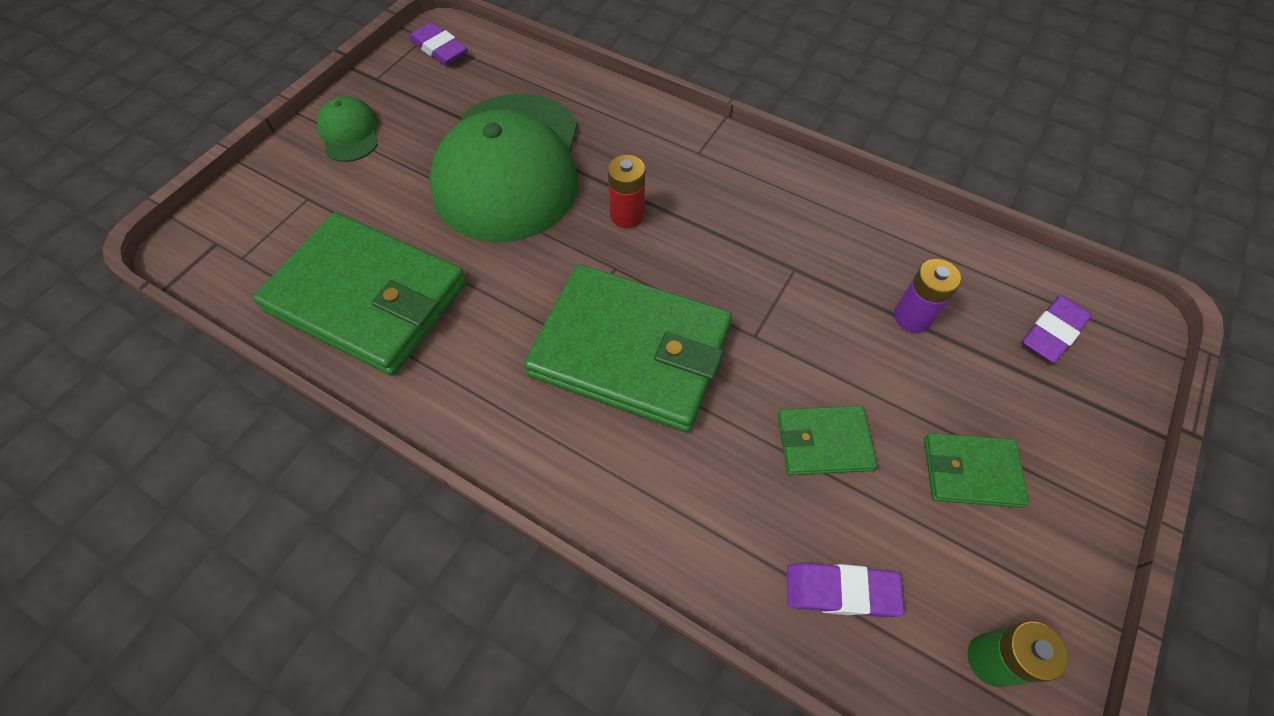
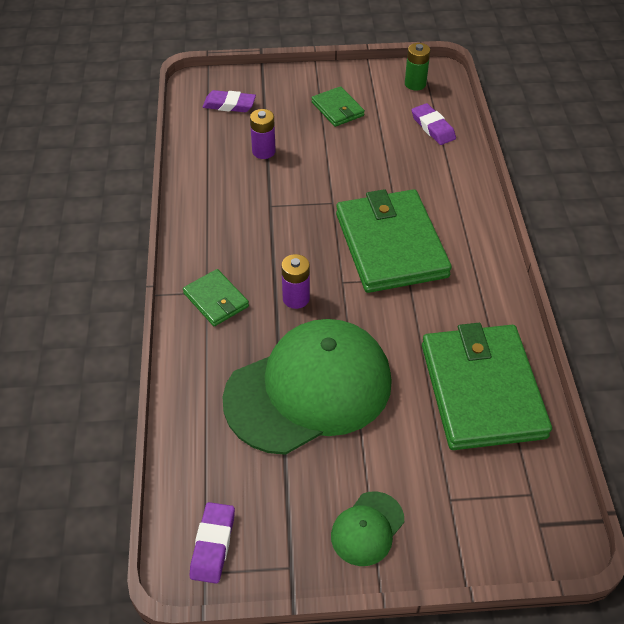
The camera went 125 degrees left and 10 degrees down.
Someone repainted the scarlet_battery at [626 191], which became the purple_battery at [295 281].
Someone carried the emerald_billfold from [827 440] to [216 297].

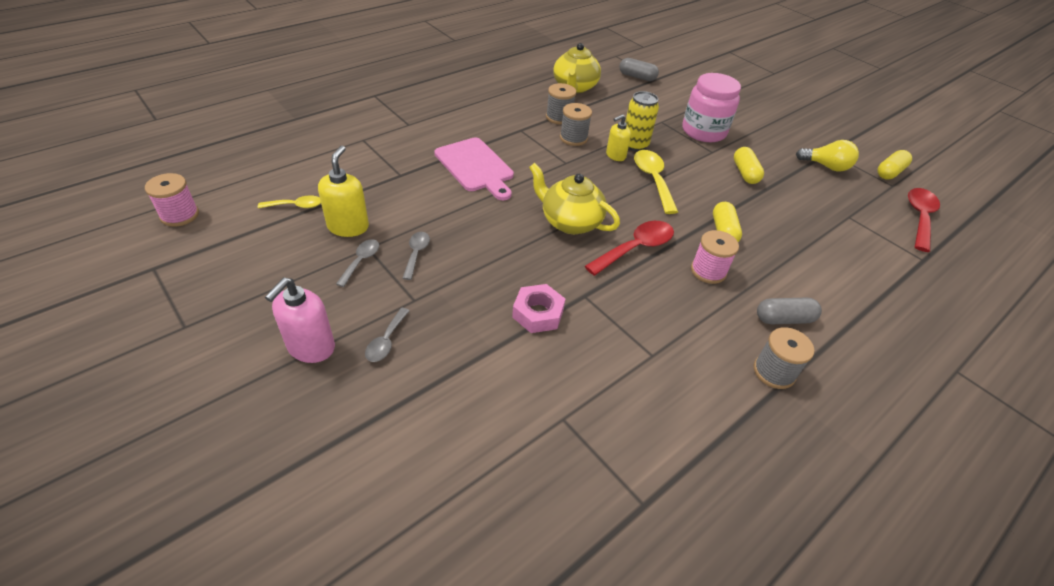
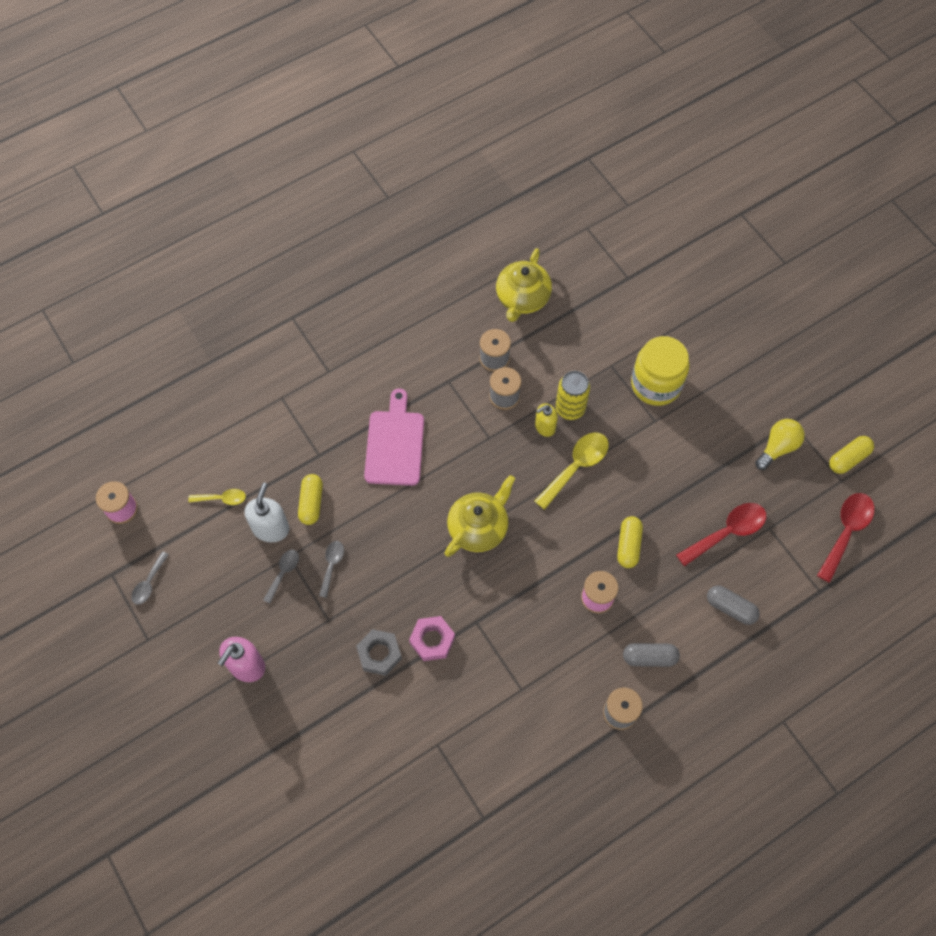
The camera went 10 degrees right and 20 degrees up.
Someone repainted the yellow_pump_bottle at [343 191], which became the white_pump_bottle at [267 512].
Someone carried the gray_spoon from [387 335] to [150 578].
Someone rotated the rosy_cutting_board at [474 169] by 150 degrees counterclockwise.
Someone rotated the yellow_china_teapot at [574 198] by 90 degrees clockwise.
Someone carried the scarlet_spoon from [629 248] to [721 534].
Someone carried the gray_capsule from [639 69] to [733 605].
Someone rotated the yellow_spoon at [656 182] by 45 degrees clockwise.
Someone repainted the rosy_jam_jar at [711 107], which became the yellow_jam_jar at [660 371].
Someone carried the yellow_capsule from [749 165] to [310 499].
Someone rotated the yellow_light_bulb at [827 155] by 75 degrees counterclockwise.
Someone put down the gray_hex_nut at [379 652].

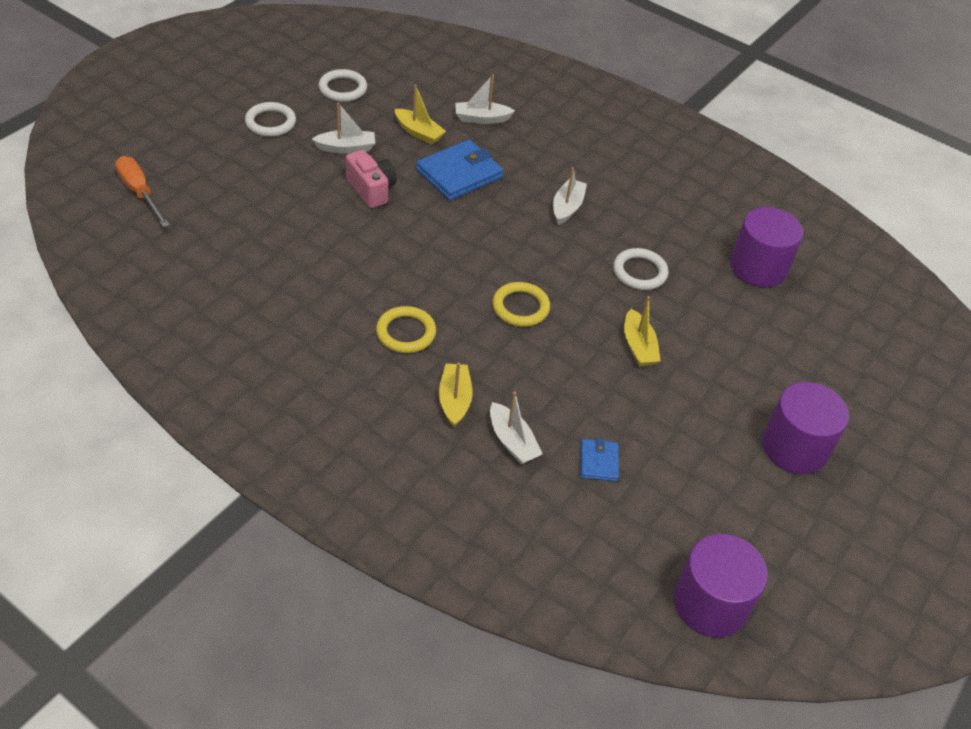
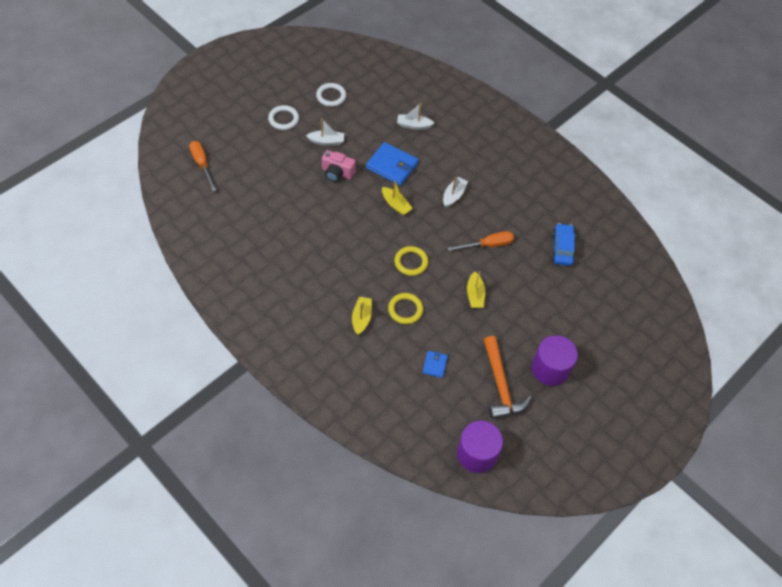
The camera went 10 degrees right and 10 degrees up.
Someone rotated the rosy_compact_camera at [371 179] by 135 degrees clockwise.
Someone carried the yellow_ring from [406 329] to [405 308].
Someone carried the yellow_boat from [420 115] to [397 197].
Someone rotated the blue_billfold at [459 170] by 60 degrees clockwise.
Someone took away the white_boat at [516 427].
Someone swapped the white_ring at [641 269] for the bright_orange_screwdriver at [481 241].
Someone swapped the purple_solid_cylinder at [766 247] for the blue_car at [563 244].
Someone put down the bright_orange_claw_hammer at [508 377].

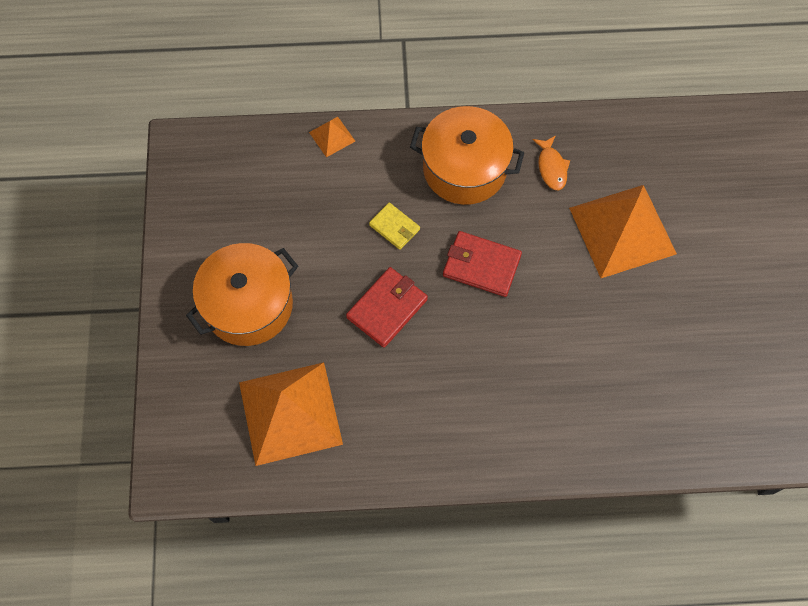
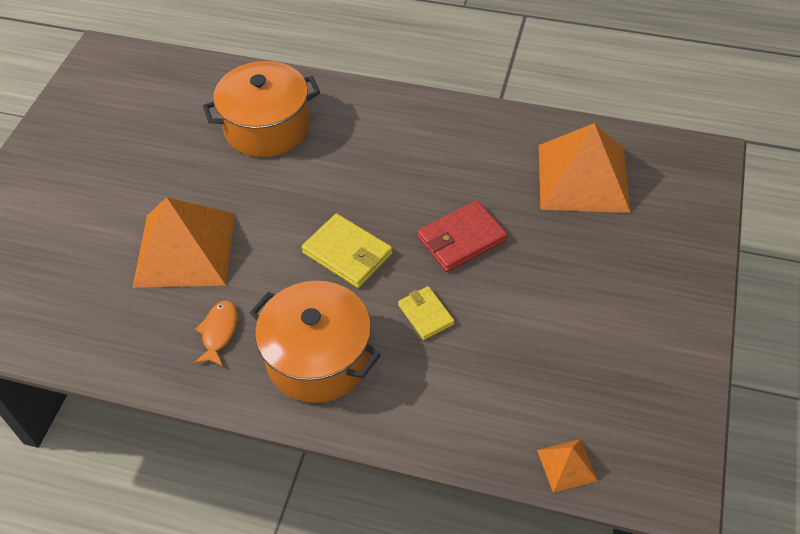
The camera went 160 degrees left and 15 degrees down.
Someone carried the bright_orange_pot from [242 294] to [261 109].
Someone carried the bright_orange_solid_pyramid from [332 137] to [567 466].
Someone repainted the scarlet_billfold at [482 264], which became the yellow_billfold at [347 250].

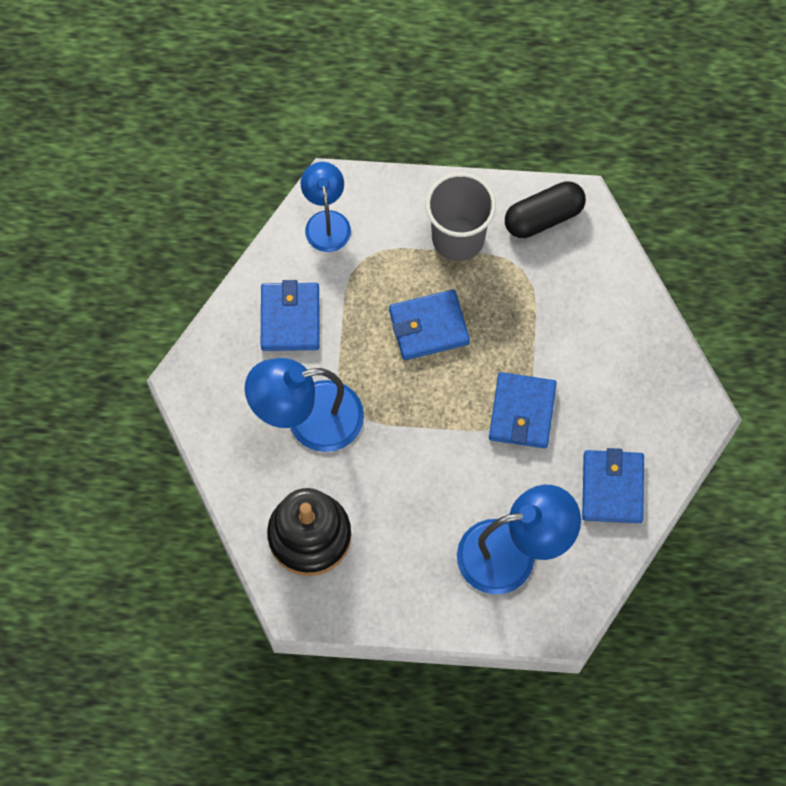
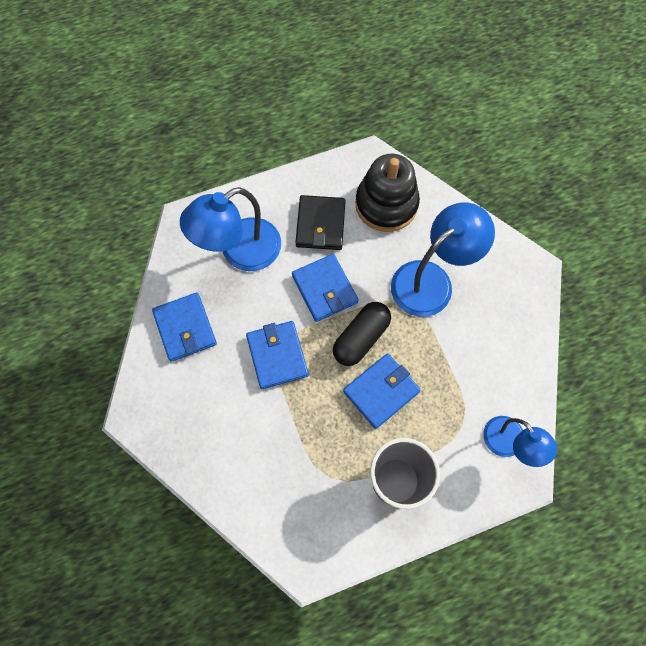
The camera went 155 degrees right and 0 degrees up.
Someone carried the blue_billfold from [290 315] to [325 288].
Someone carried the jet-black_capsule from [545 209] to [362 334].
Someone put down the jet-black_billfold at [320 222].

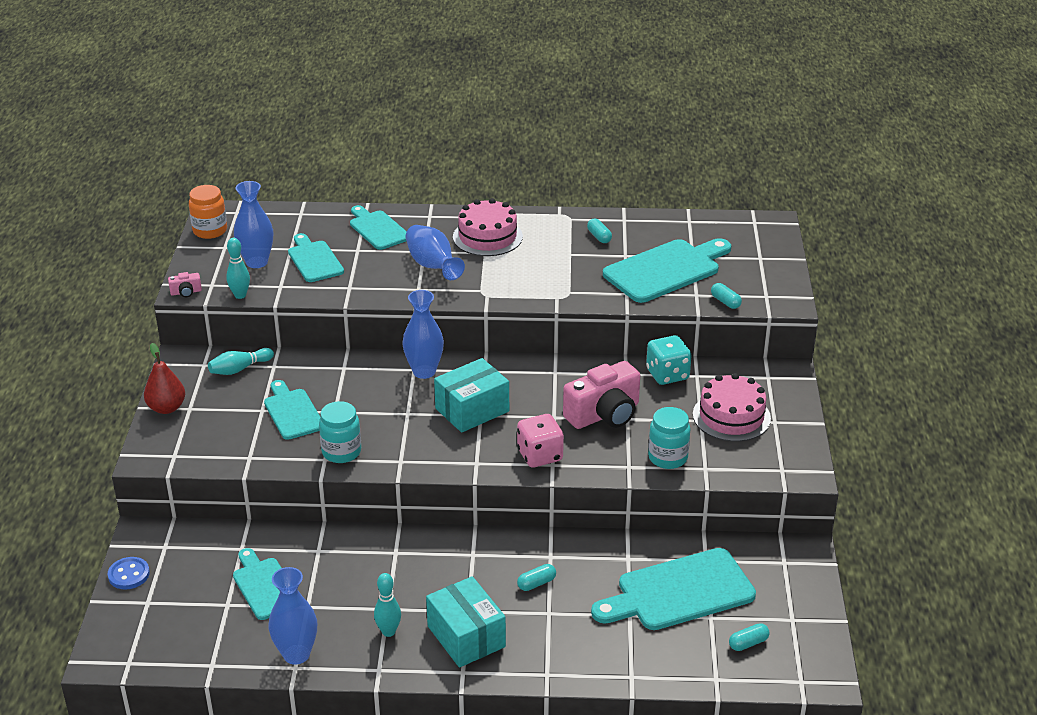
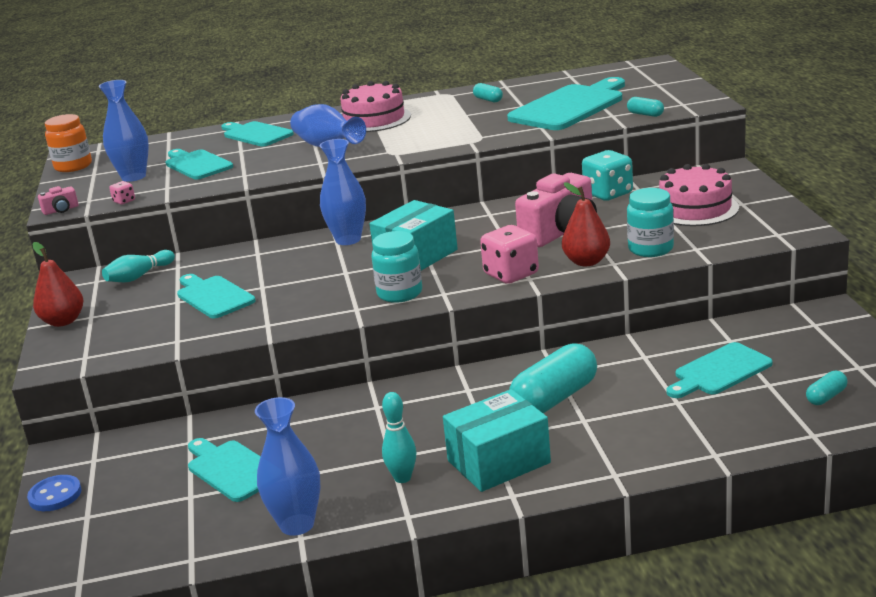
The camera went 10 degrees left and 10 degrees down.
Someone swapped the turquoise_bowling_pin at [238 268] for the rosy_game_die at [122 193].
Someone carried the turquoise_jam_jar from [340 432] to [396 267].
Someone rotated the turquoise_parcel at [466 622] by 75 degrees counterclockwise.
Someone scaled the turquoise_capsule at [536 577] by 2.13.
Someone scaled the turquoise_cutting_board at [673 589] by 0.61.
Someone put down the scarlet_toy_pear at [586 224].

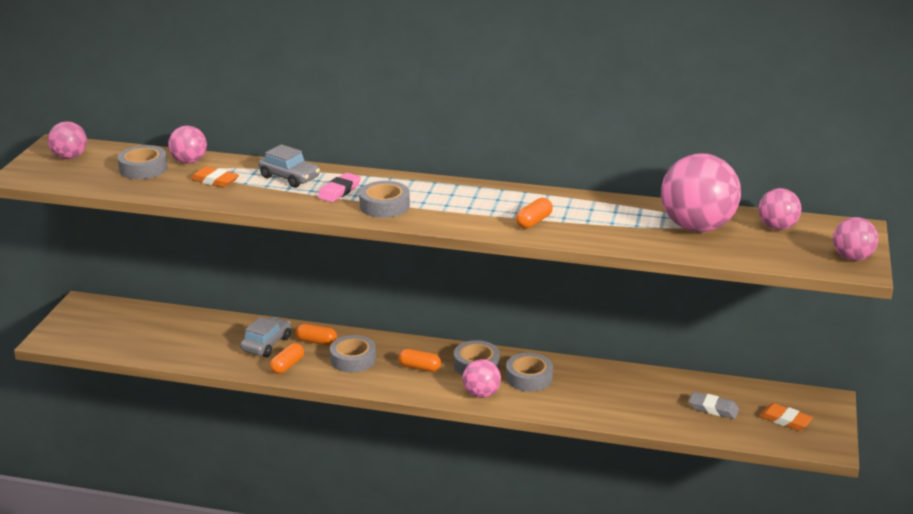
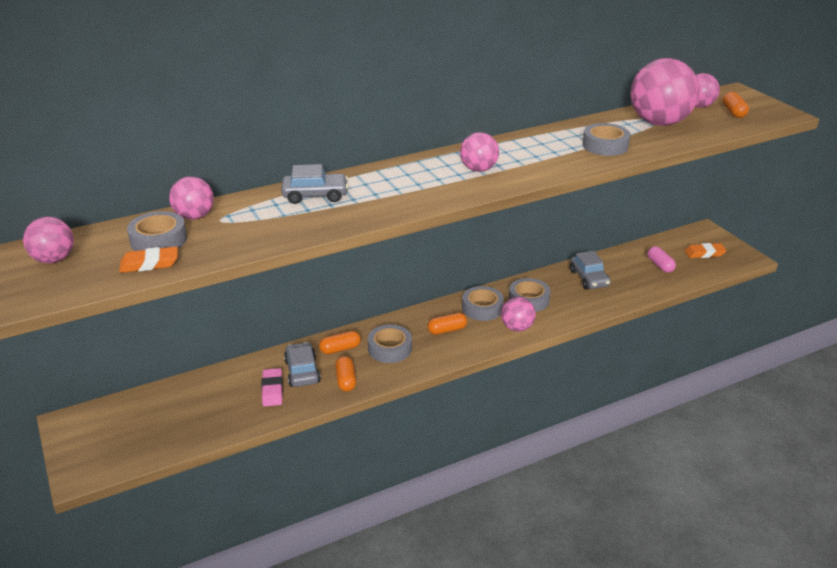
The camera went 40 degrees left and 5 degrees up.
Someone carried the bright_orange_gum_eraser from [215 177] to [148 260].
Someone carried the rosy_gum_eraser from [339 187] to [272 387].
Someone carried the gray_tape from [384 199] to [606 139].
Someone carried the bright_orange_capsule from [534 213] to [736 105].
Someone swapped the gray_gum_eraser at [714 405] for the rosy_capsule at [661 259].
Someone carried the rosy_play_ball from [856 239] to [479 152].
Someone put down the gray_car at [590 270].

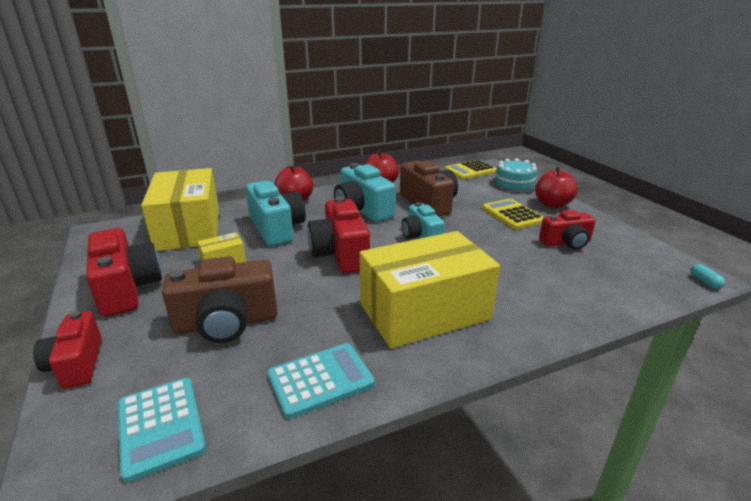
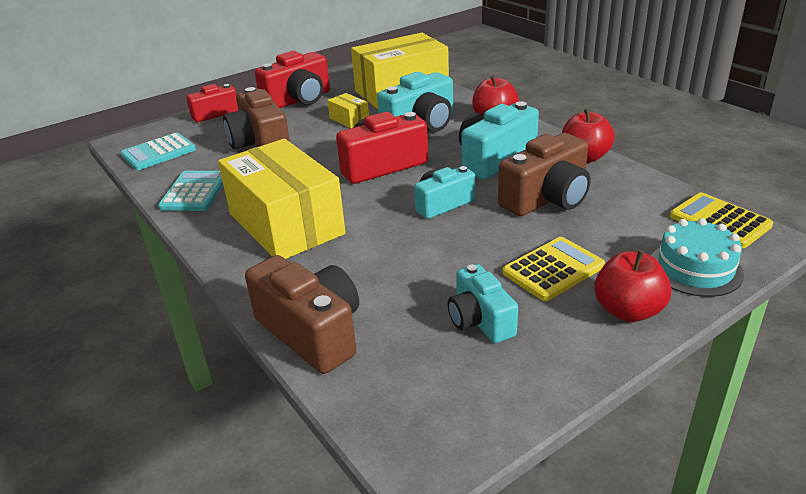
The camera went 80 degrees right and 5 degrees up.
Someone rotated the turquoise_pocket_calculator at [321 381] by 135 degrees counterclockwise.
Someone repainted the scarlet_compact_camera at [567 230], which became the turquoise_compact_camera at [483 303].
Someone took away the turquoise_capsule at [707 276].
Someone put down the russet_compact_camera at [302 314].

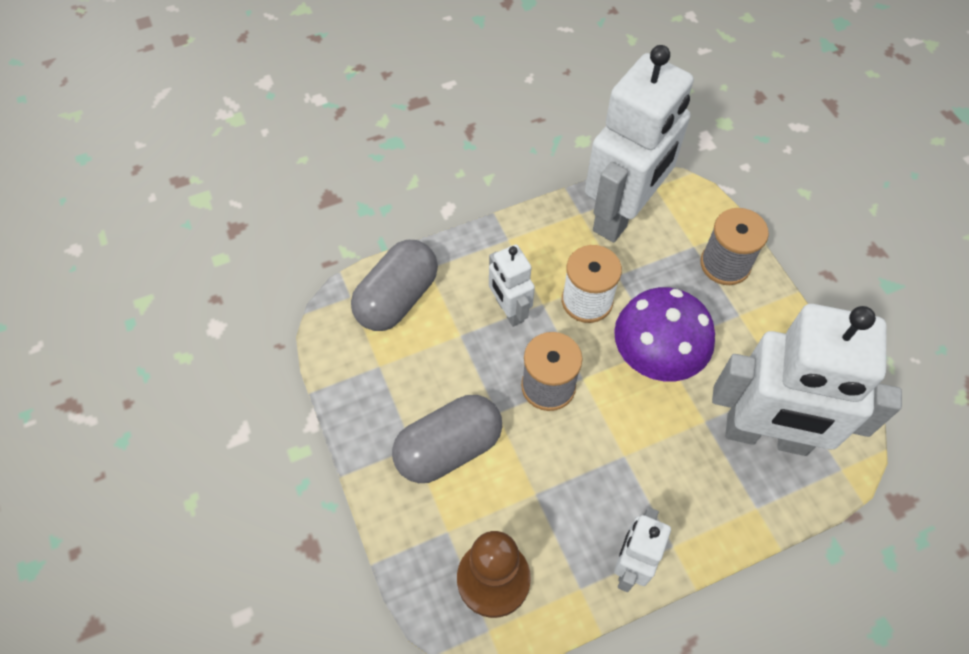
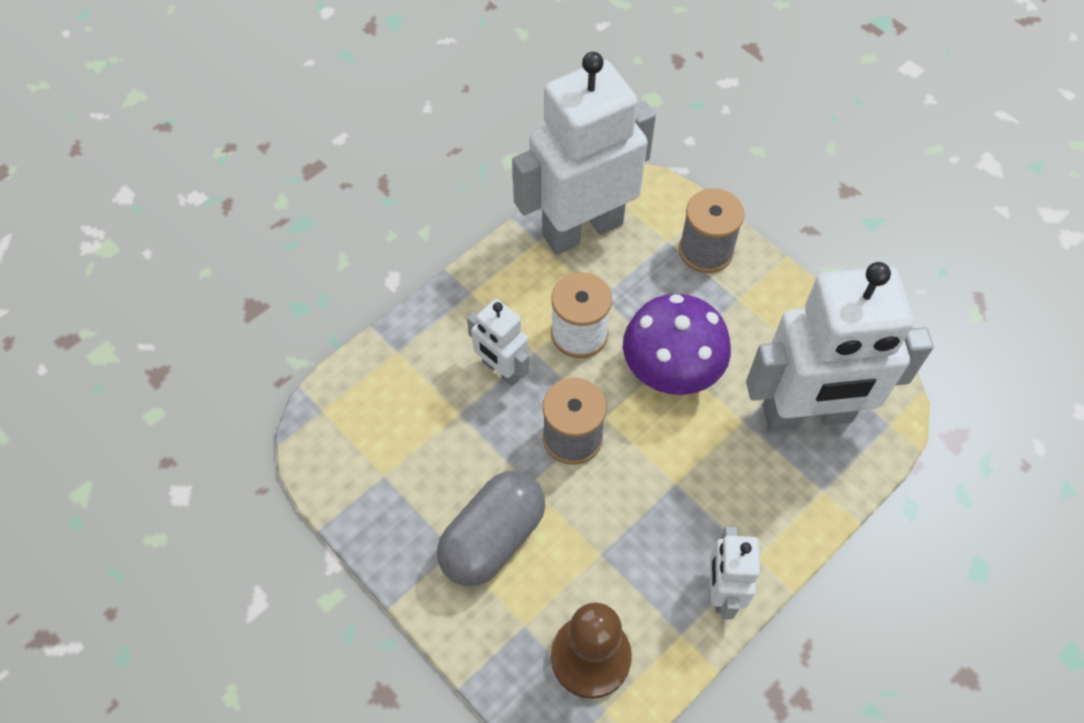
The camera went 20 degrees left and 0 degrees up.
Someone took away the gray_capsule at [394 285].
Someone rotated the white_toy_robot at [639 143] by 135 degrees counterclockwise.

